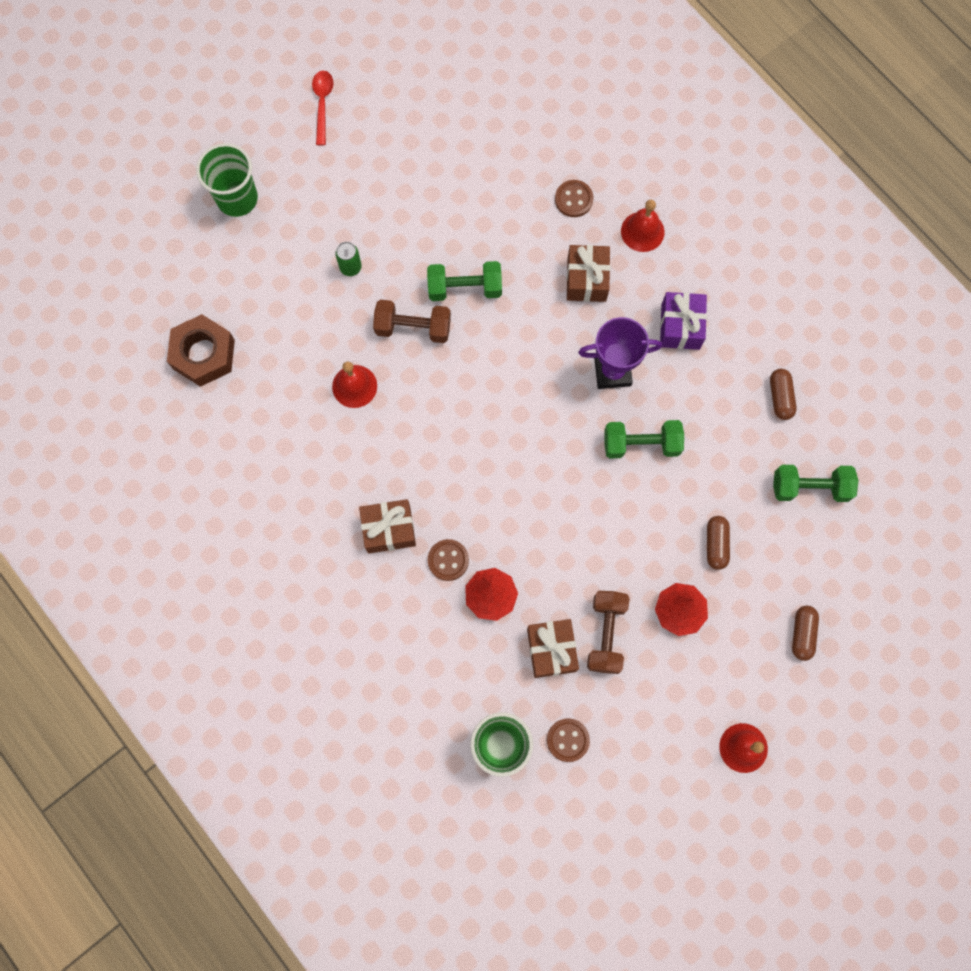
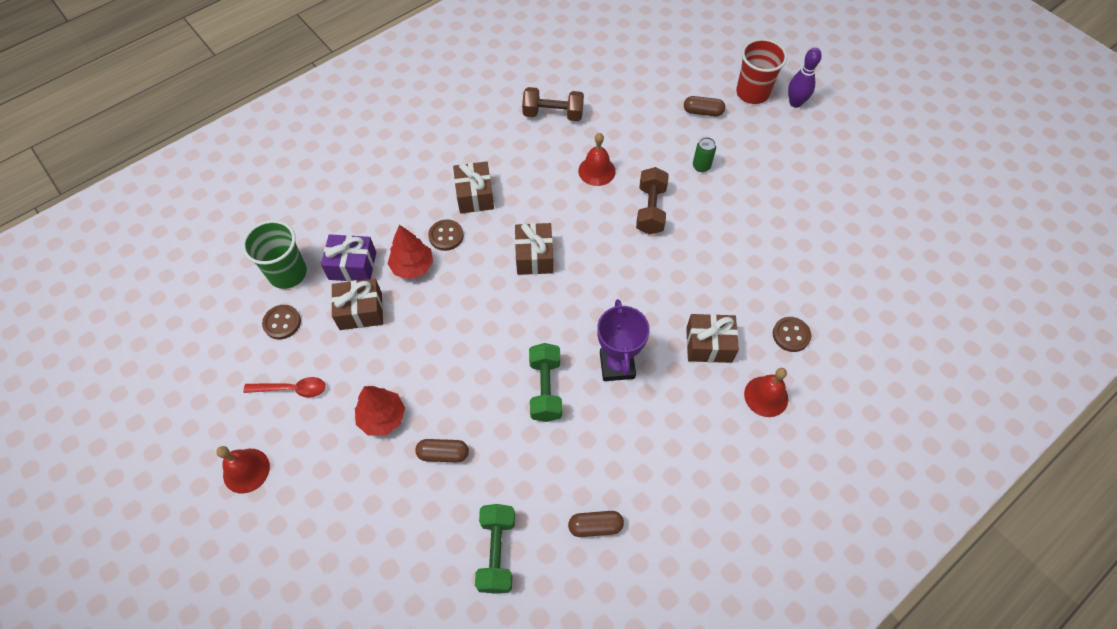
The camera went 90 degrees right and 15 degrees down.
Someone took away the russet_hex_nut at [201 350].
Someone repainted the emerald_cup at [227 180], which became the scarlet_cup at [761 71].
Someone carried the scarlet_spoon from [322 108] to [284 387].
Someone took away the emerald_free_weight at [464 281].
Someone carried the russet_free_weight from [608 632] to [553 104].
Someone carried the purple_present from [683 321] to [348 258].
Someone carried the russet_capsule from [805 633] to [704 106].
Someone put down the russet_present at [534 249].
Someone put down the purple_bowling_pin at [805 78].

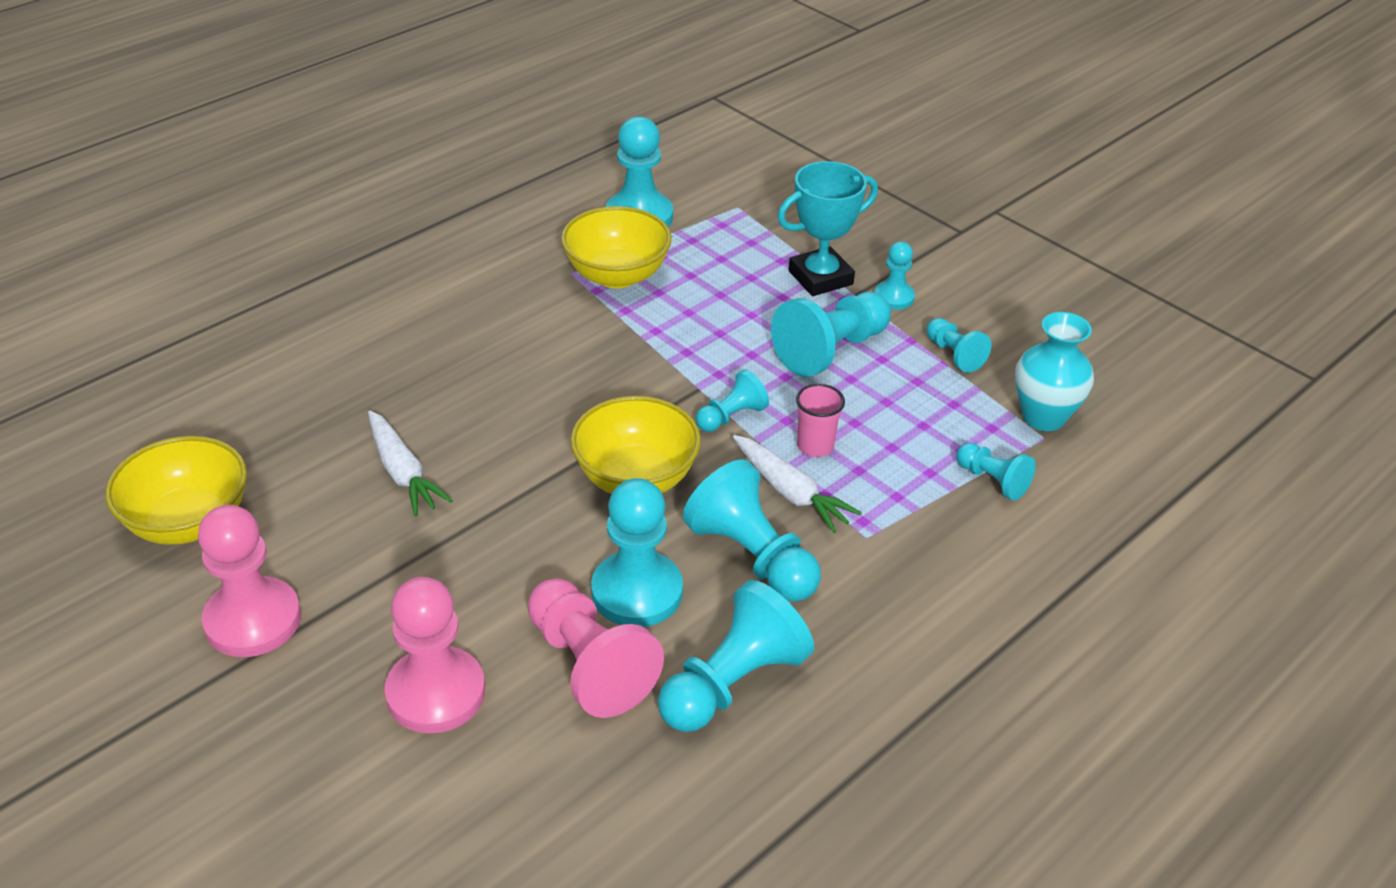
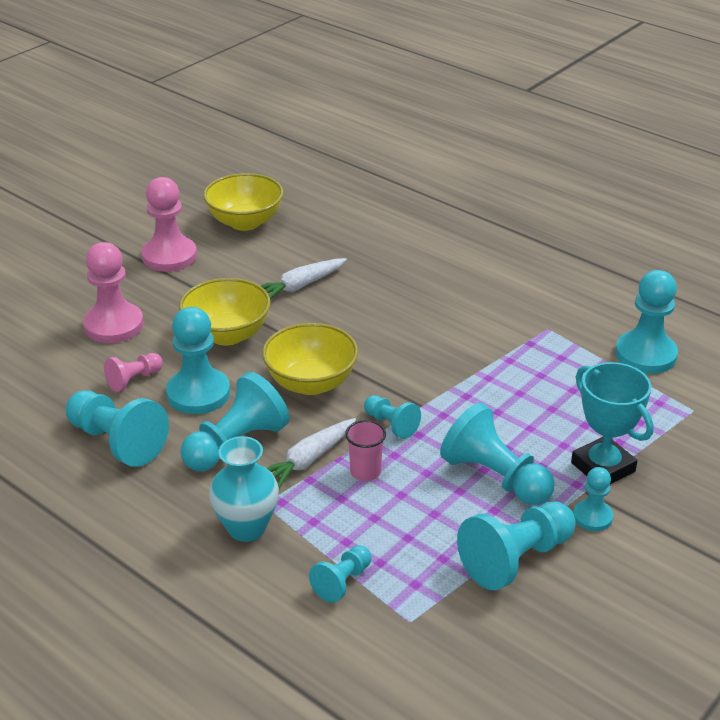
The camera went 85 degrees right and 5 degrees down.
Someone scaled the rosy_chess_pawn at [596 648] by 0.55.
Someone carried the yellow_bowl from [616 247] to [225 312].
Someone scaled the turquoise_chess_pawn at [959 345] by 1.81.
Someone carried the turquoise_tall_vase from [1054 371] to [244 489].

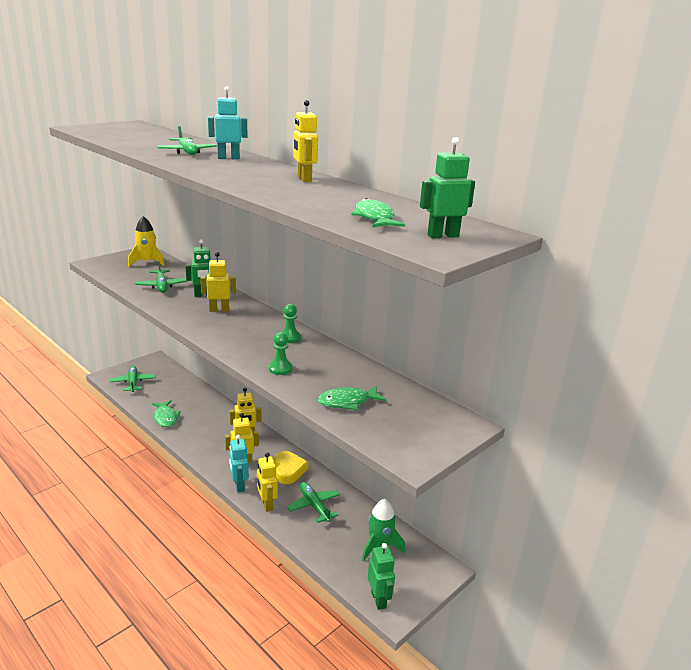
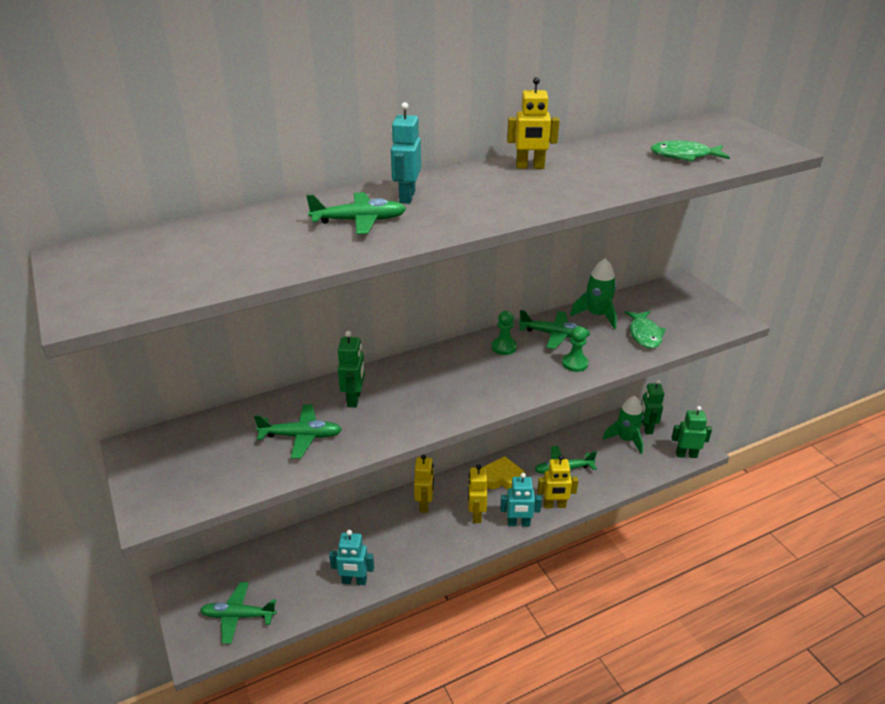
The camera went 70 degrees left and 10 degrees up.
Someone took away the yellow_toy_rocket at [146 241].
Someone swapped the emerald_fish at [166 413] for the turquoise_toy_robot at [351 557].
Someone took away the yellow_toy_robot at [218 282].
Someone carried the emerald_toy_robot from [447 187] to [652 407].
Someone put down the emerald_plane at [554 329].
Someone put down the emerald_toy_rocket at [593 293].

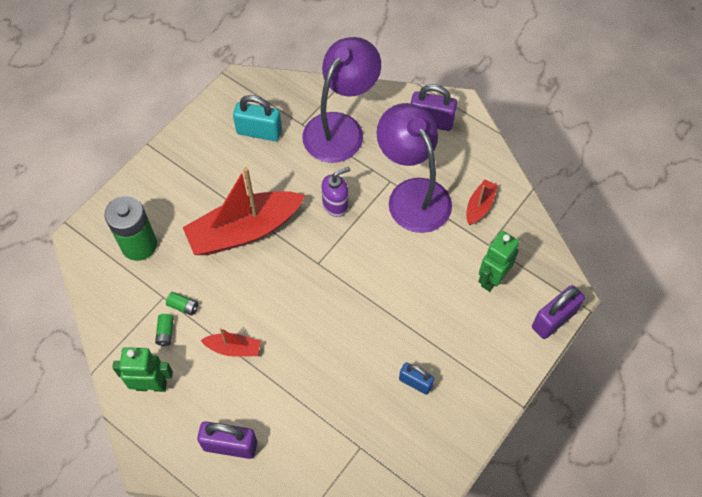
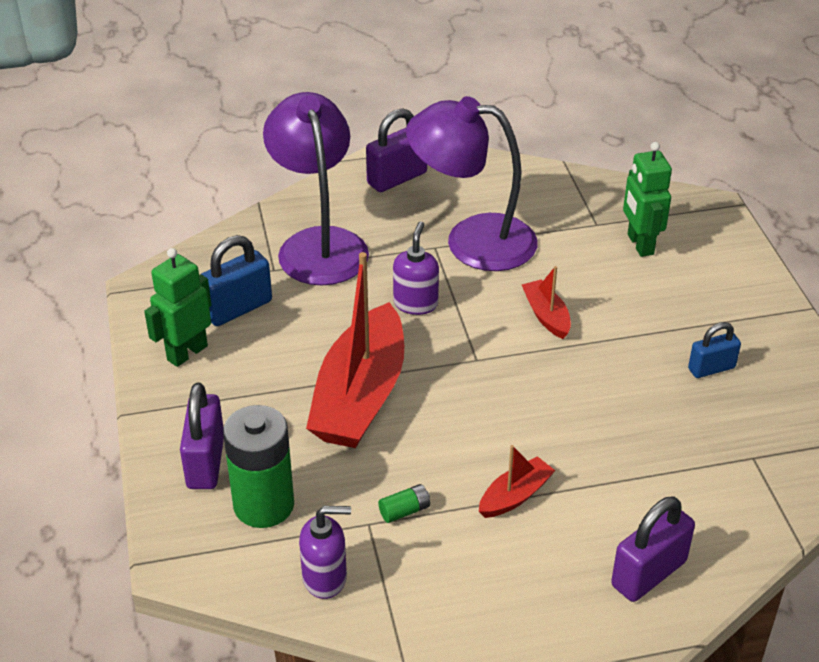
The camera went 50 degrees left and 20 degrees down.
Someone carried the emerald_toy_robot from [142 369] to [177 307].
Someone took away the emerald_battery at [164 330].
Someone repainted the turquoise_lock at [257 118], which became the blue_lock at [236 280].
Someone carried the scarlet_boat from [482 202] to [546 302].
Someone carried the purple_lock from [558 312] to [202 436].
Someone put down the purple_pump_bottle at [325 552].

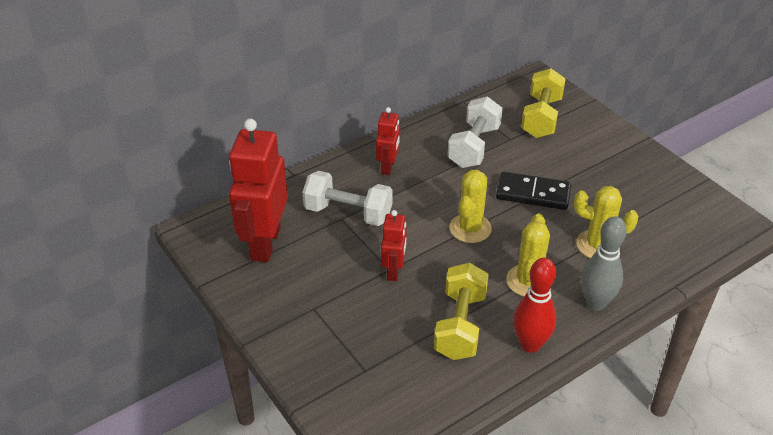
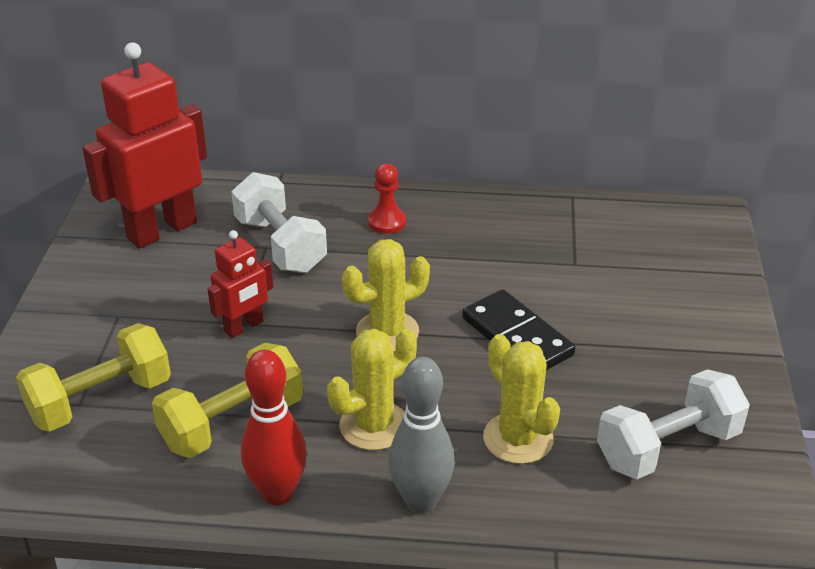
The camera went 40 degrees right and 5 degrees down.
Someone swapped the scarlet_toy_robot at [388 141] for the scarlet_chess_pawn at [387 199].
Someone carried the white_free_weight from [475 132] to [673 424].
Someone carried the yellow_free_weight from [543 103] to [93 377].

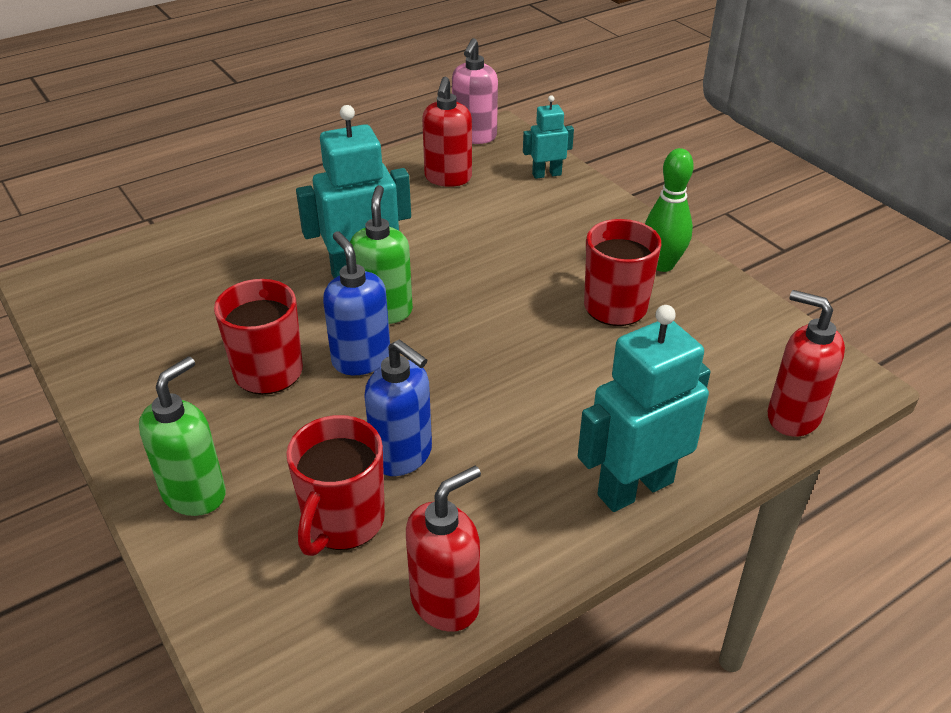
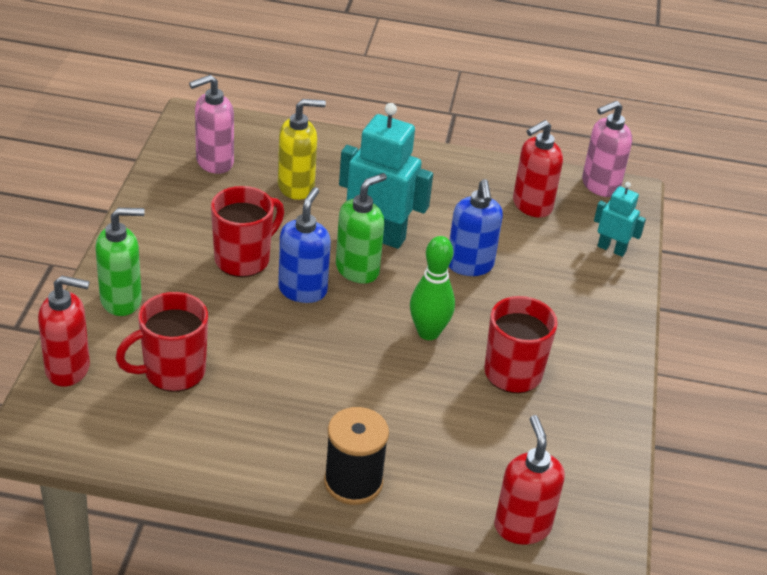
The camera went 40 degrees right and 0 degrees up.
Someone carried the blue_pump_bottle from [398 407] to [476 227].
Someone carried the scarlet_pump_bottle from [443 549] to [64 331].
Someone swapped the turquoise_toy_robot at [644 408] for the jet-black_spool at [356 456].
Someone carried the emerald_bowling_pin from [669 210] to [432 288].
Someone put down the rosy_pump_bottle at [211 124].
Someone put down the yellow_pump_bottle at [302 149].

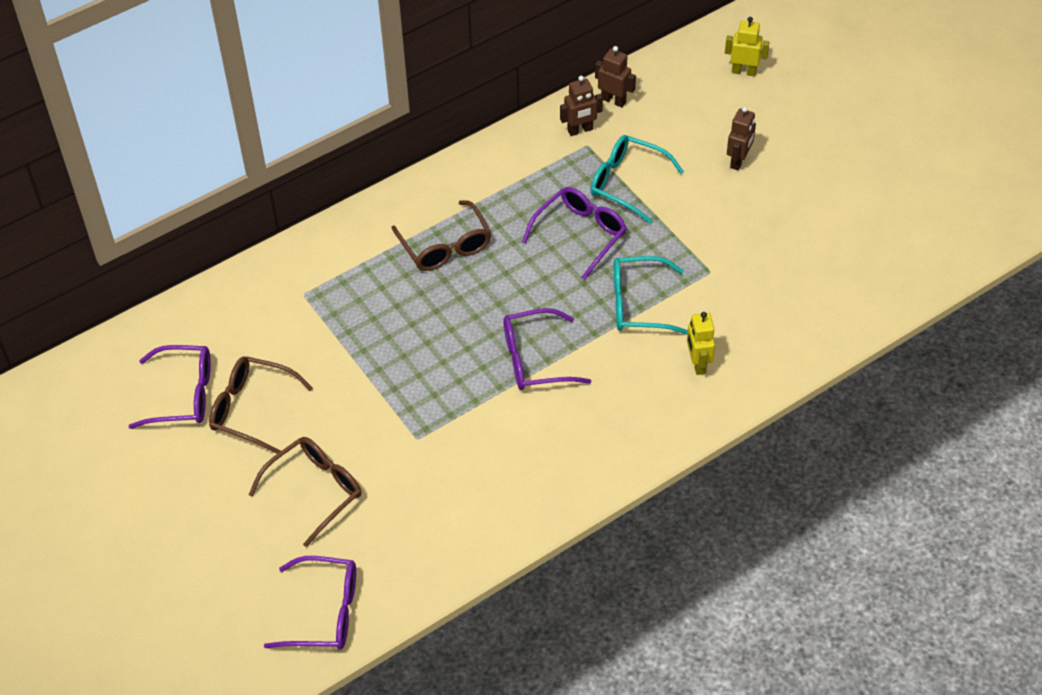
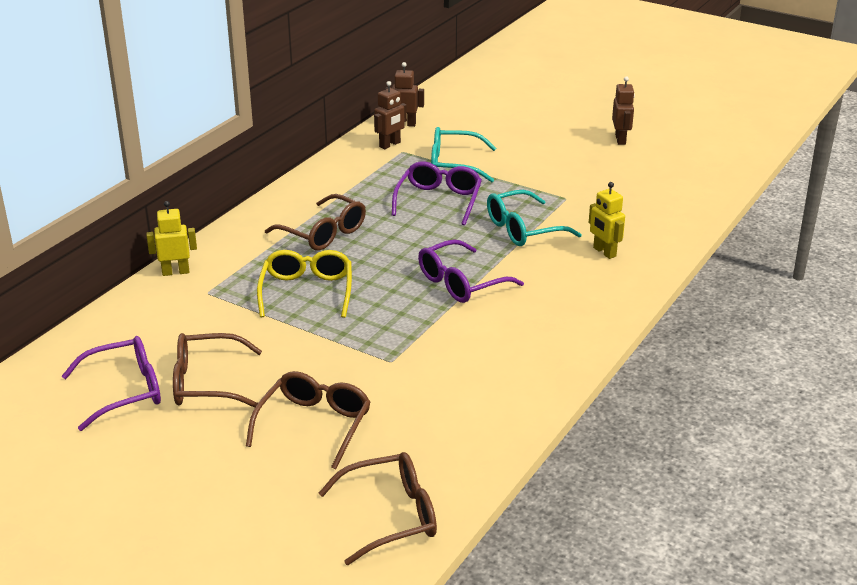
The camera went 25 degrees left and 20 degrees down.
Someone repainted the purple_eyeglasses at [310 602], which became the russet_eyeglasses at [378 508].
Someone carried the yellow_toy_robot from [747 46] to [171 238].
Someone carried the russet_toy_robot from [741 138] to [623 110].
Someone put down the yellow_eyeglasses at [304 284].

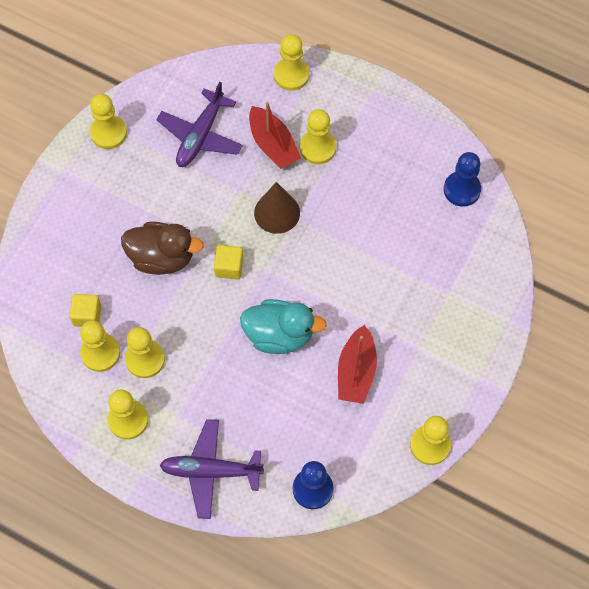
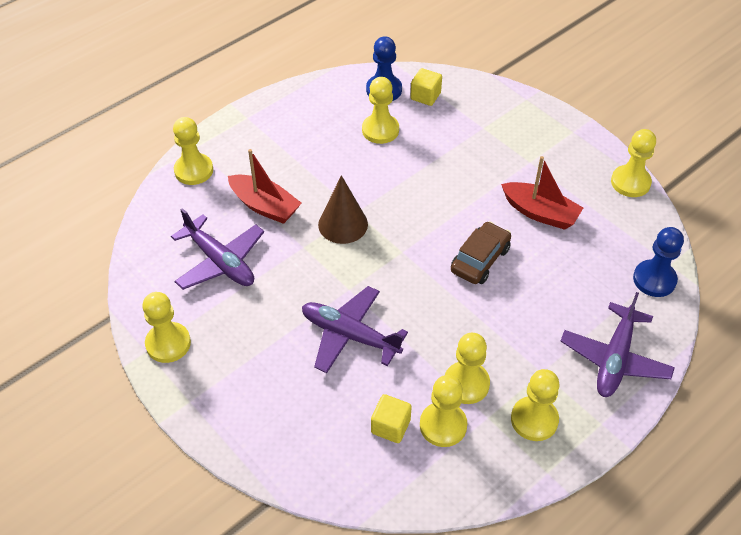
The camera went 70 degrees left and 15 degrees down.
Someone swapped the russet_toy_duck at [162 248] for the purple_plane at [355 329].
Someone carried the yellow_cube from [228 262] to [426 87].
Someone swapped the turquoise_toy_duck at [283 326] for the russet_car at [481 252].
Someone rotated the scarlet_boat at [275 135] by 45 degrees clockwise.
Someone carried the yellow_chess_pawn from [318 136] to [380 110].

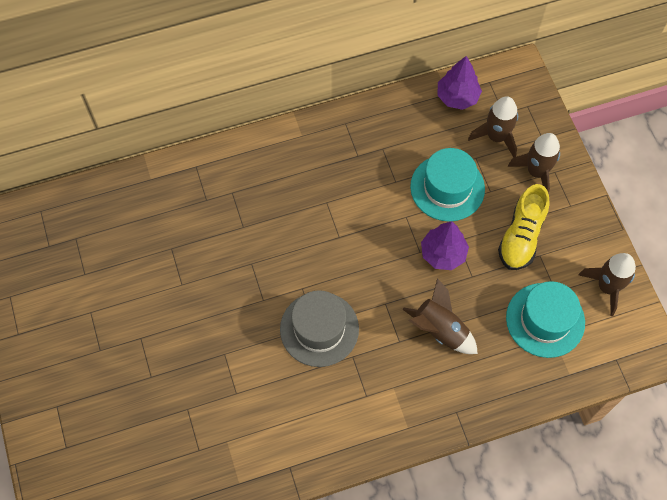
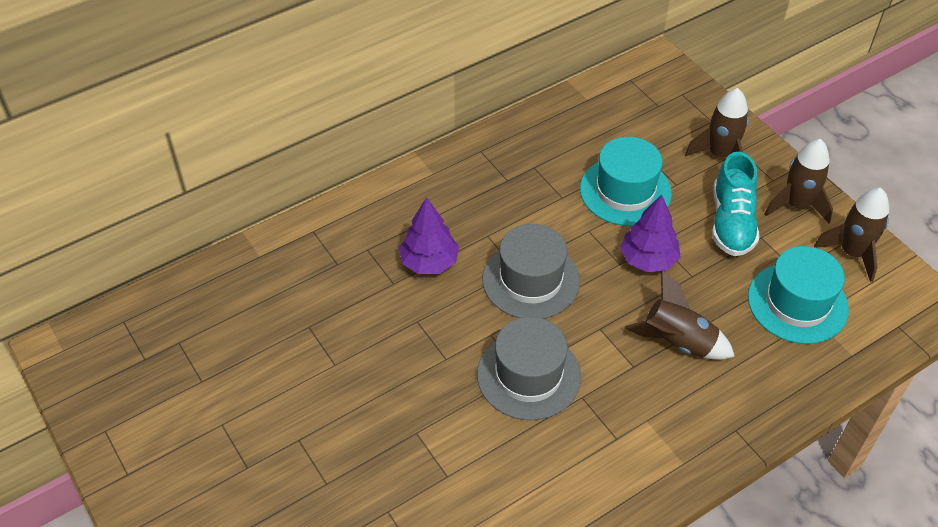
The camera went 15 degrees left and 15 degrees down.
Someone carried the purple_tree from [459 83] to [429 235].
Someone carried the russet_toy_rocket from [493 127] to [799 181].
Someone repainted the yellow_lace-up_shoe at [524 227], which became the turquoise_lace-up_shoe at [735 204].
Someone put down the gray_hat at [531 271].

